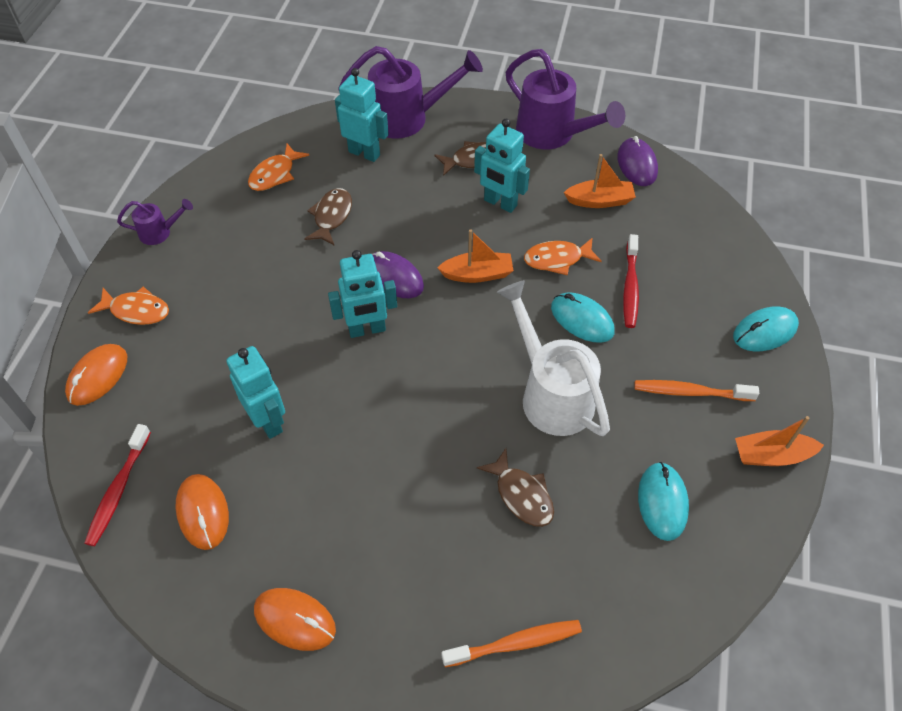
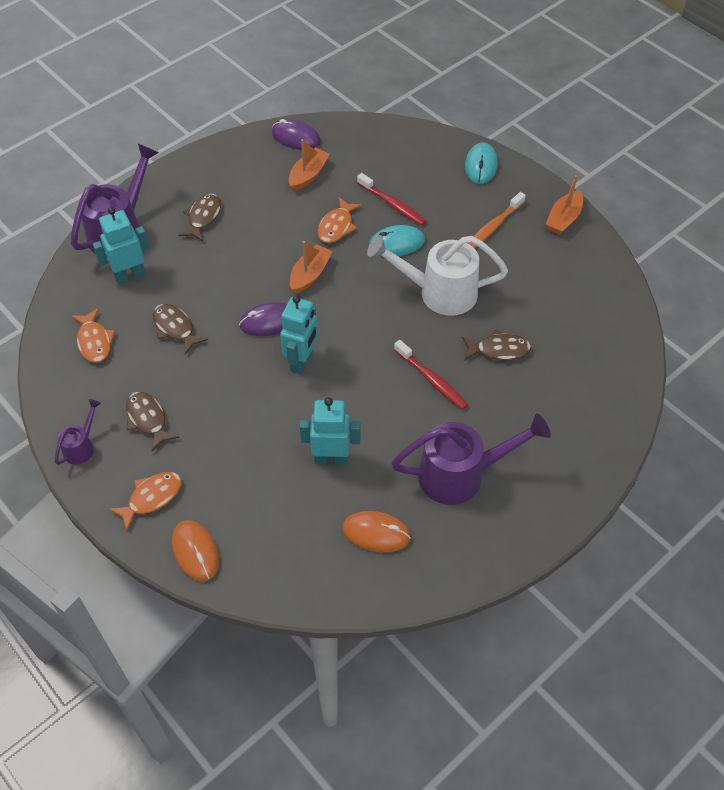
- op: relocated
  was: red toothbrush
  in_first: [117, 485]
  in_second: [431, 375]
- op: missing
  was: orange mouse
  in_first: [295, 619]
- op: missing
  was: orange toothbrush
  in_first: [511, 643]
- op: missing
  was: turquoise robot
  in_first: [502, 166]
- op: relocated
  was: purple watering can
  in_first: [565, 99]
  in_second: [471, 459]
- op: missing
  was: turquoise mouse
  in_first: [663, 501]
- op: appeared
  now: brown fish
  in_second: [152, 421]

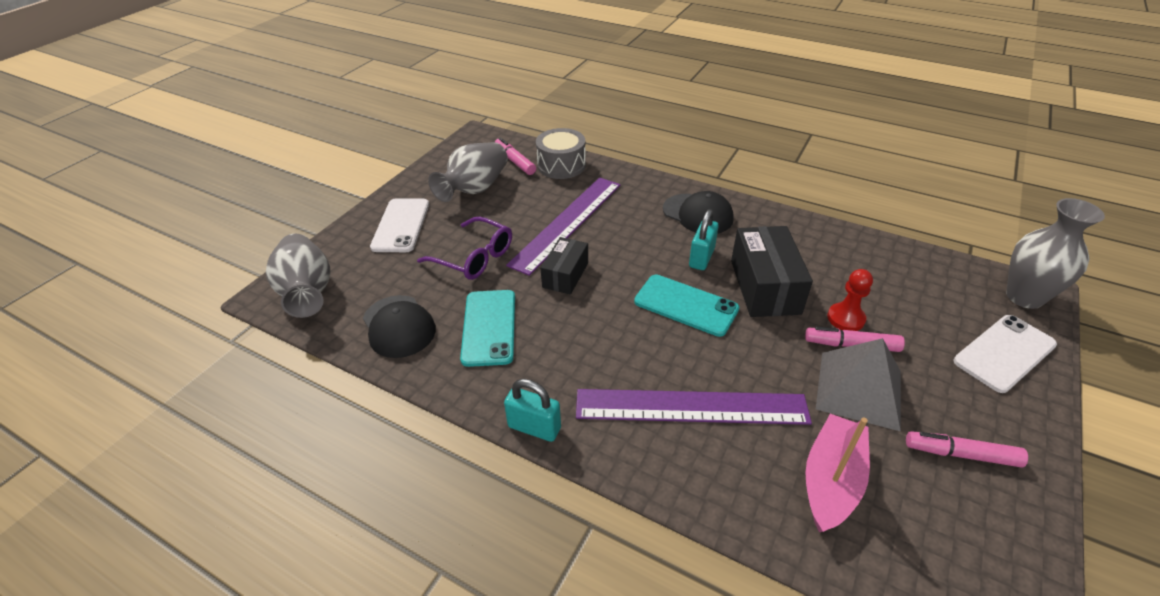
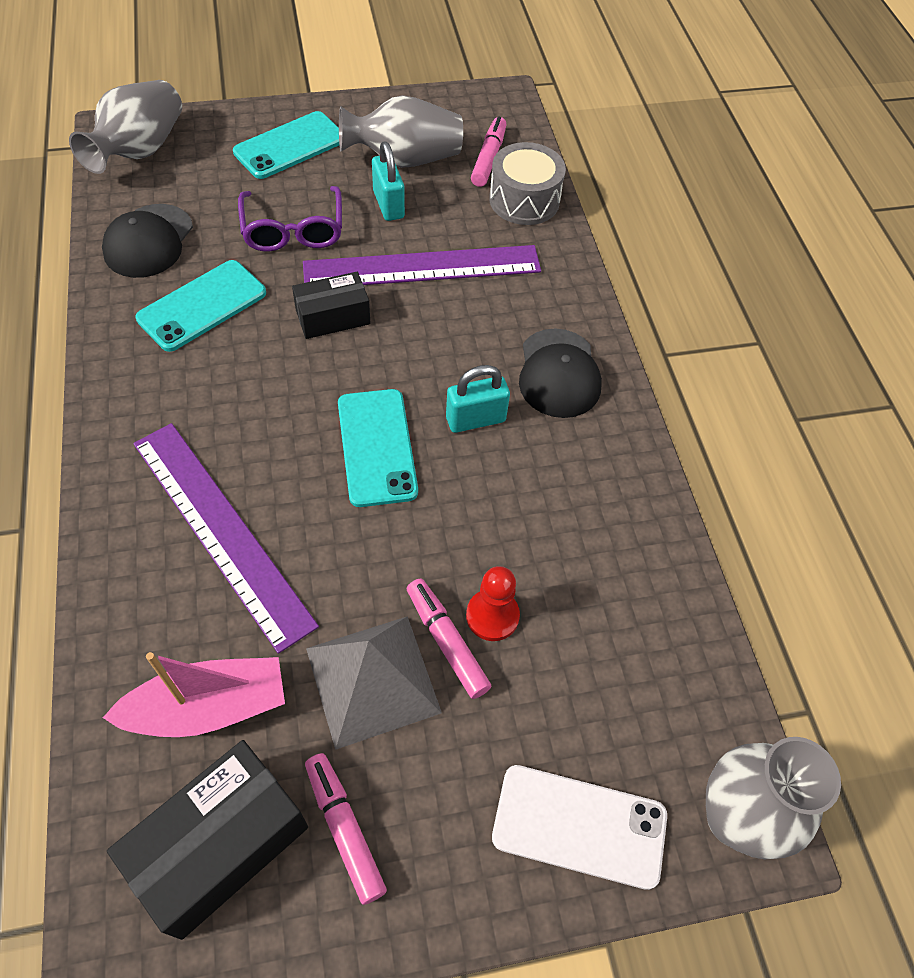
- op: colour
  was: white phone
  now: turquoise phone
  in_first: [399, 225]
  in_second: [286, 145]
- op: relocated
  was: turquoise padlock
  in_first: [532, 410]
  in_second: [388, 181]
- op: relocated
  was: black box
  in_first: [772, 271]
  in_second: [207, 840]

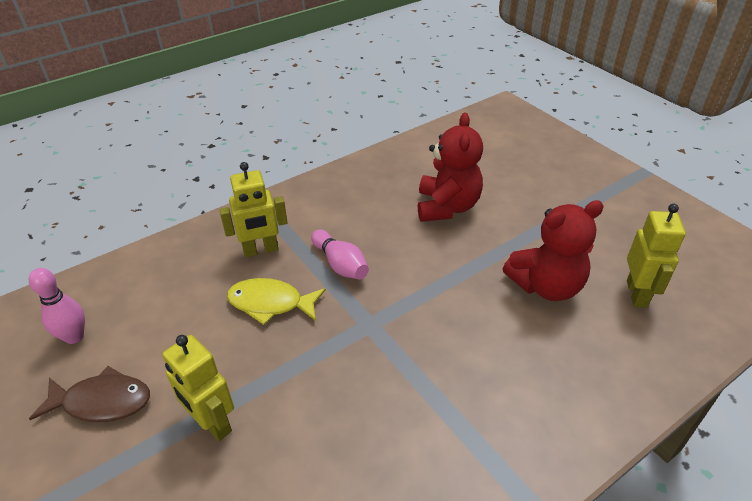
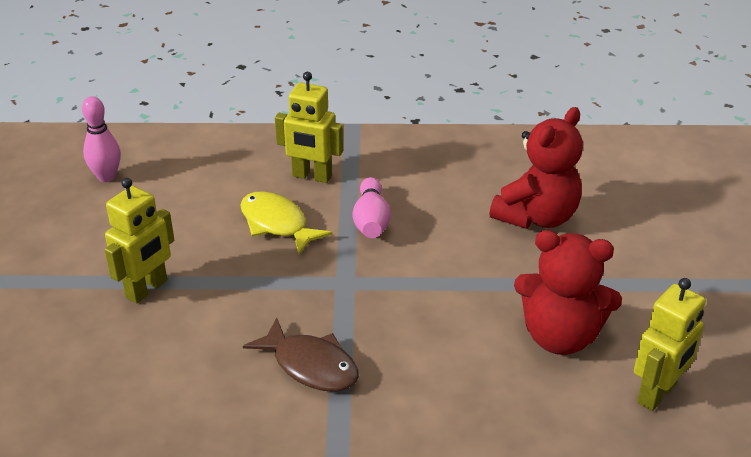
- op: relocated
  was: brown fish
  in_first: [89, 394]
  in_second: [301, 355]
- op: spun
  was: yellow robot
  in_first: [198, 388]
  in_second: [139, 241]
  clockwise: -135

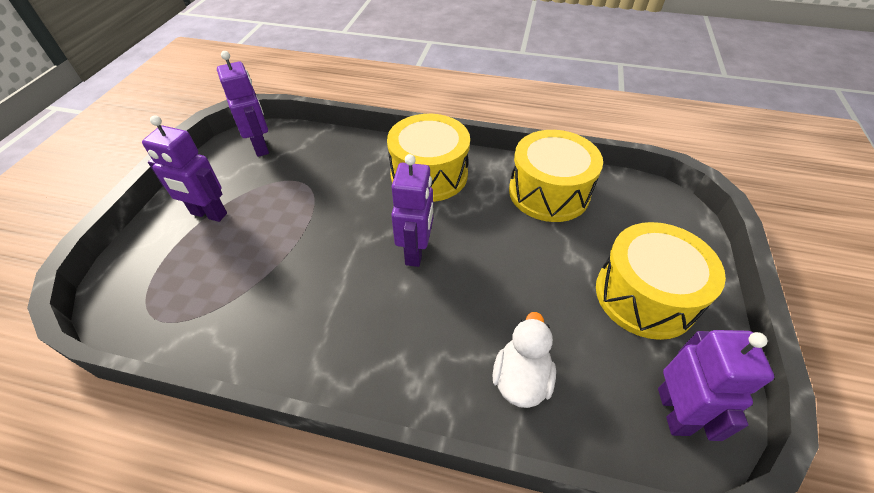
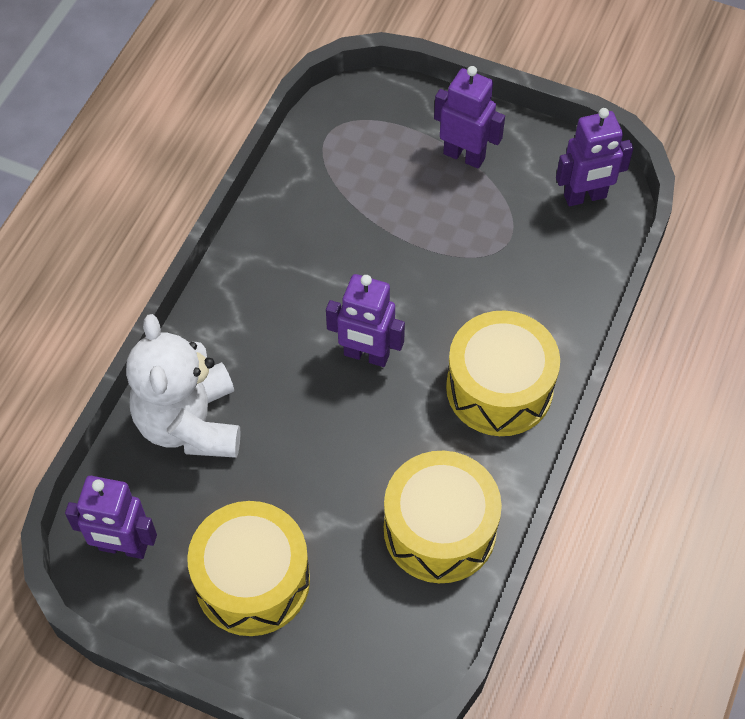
- op: spun
  was: purple robot
  in_first: [184, 168]
  in_second: [469, 117]
  clockwise: 90
- op: exchanged
  was: white duck
  now: white teddy bear
  in_first: [524, 360]
  in_second: [183, 386]

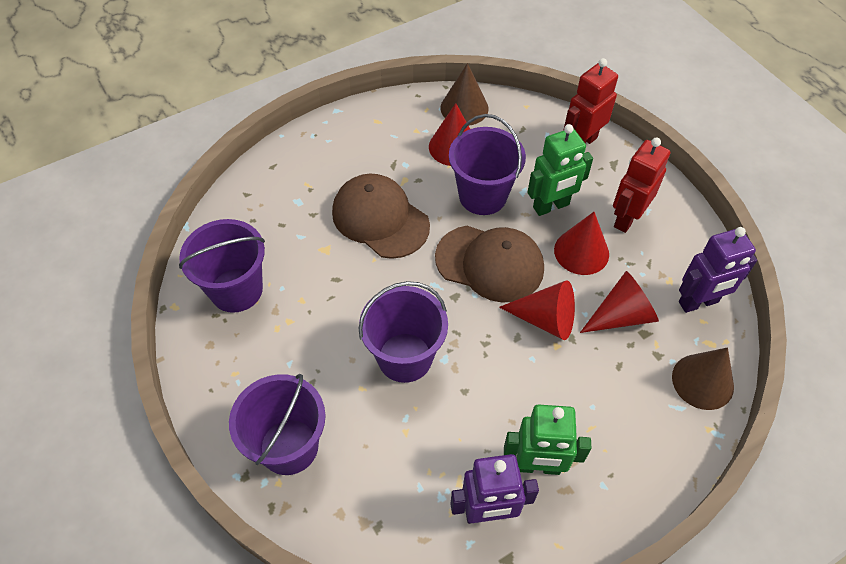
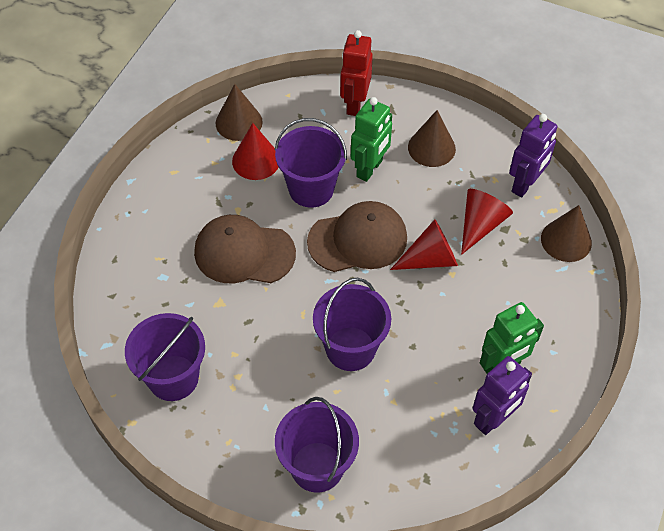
- op: missing
  was: red cone
  in_first: [581, 243]
- op: exchanged
  was: red robot
  now: brown cone
  in_first: [642, 185]
  in_second: [432, 138]

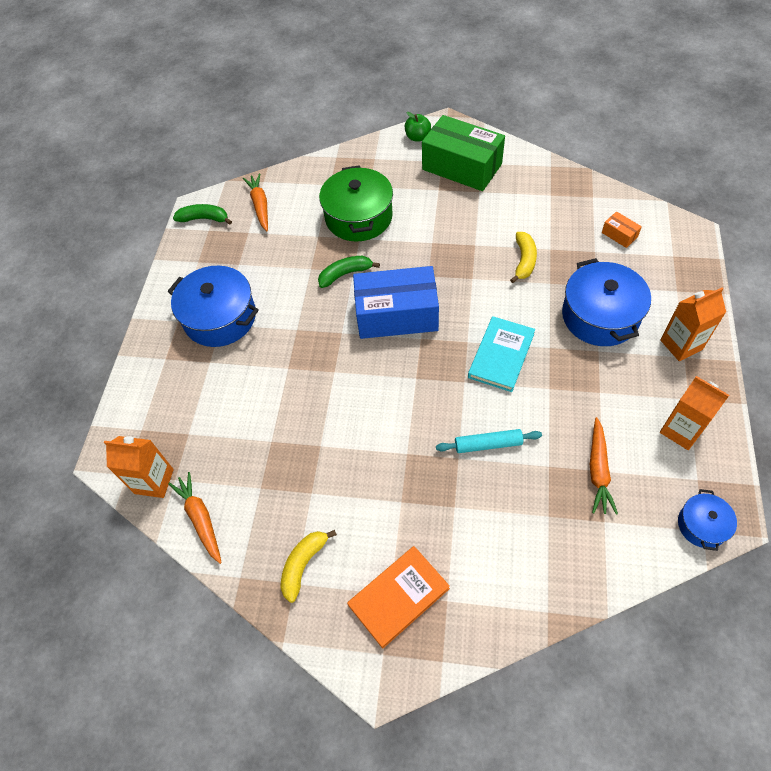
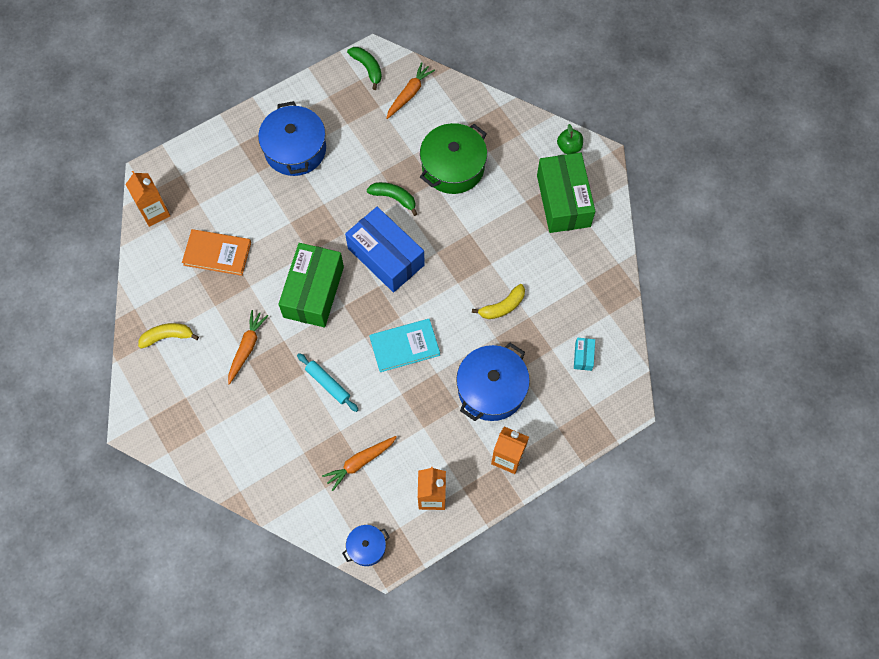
- op: relocated
  was: orange carrot
  in_first: [195, 518]
  in_second: [248, 347]
- op: relocated
  was: orange book
  in_first: [398, 597]
  in_second: [216, 252]
- op: colour
  was: orange box
  now: turquoise box
  in_first: [622, 229]
  in_second: [584, 354]
- op: appeared
  now: green box
  in_second: [311, 285]

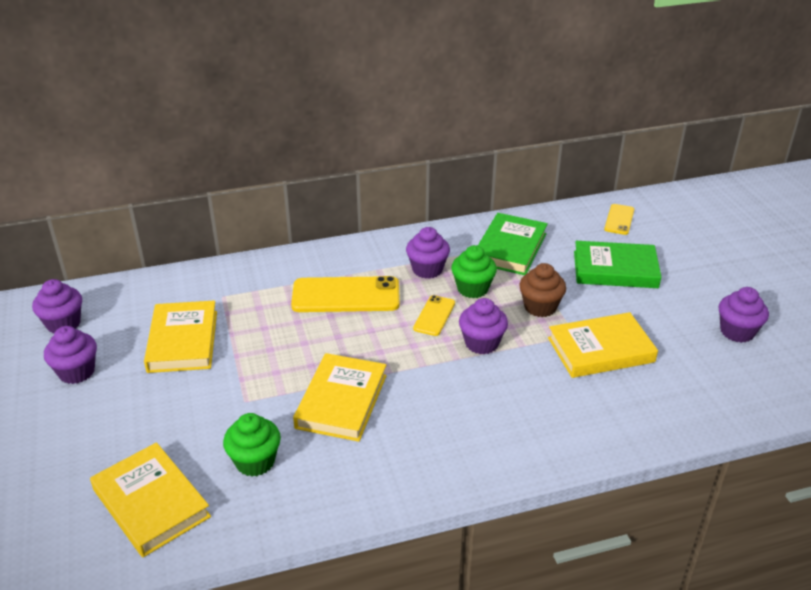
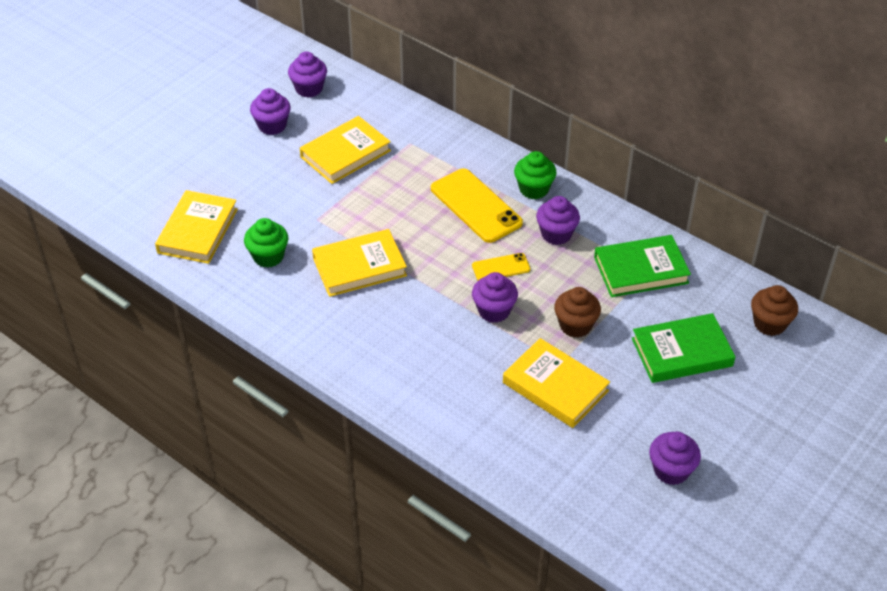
- op: relocated
  was: green cupcake
  in_first: [474, 271]
  in_second: [535, 175]
- op: spun
  was: green book
  in_first: [618, 264]
  in_second: [684, 348]
  clockwise: -75
- op: exchanged
  was: yellow phone
  now: brown cupcake
  in_first: [619, 219]
  in_second: [774, 310]

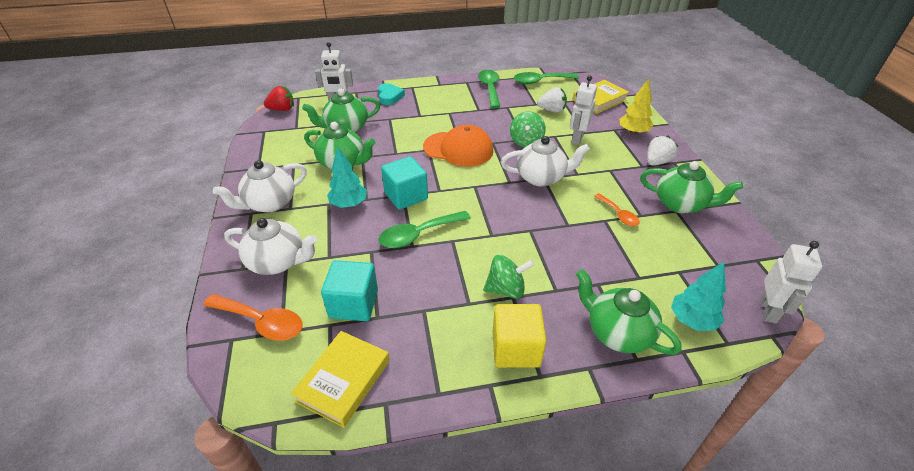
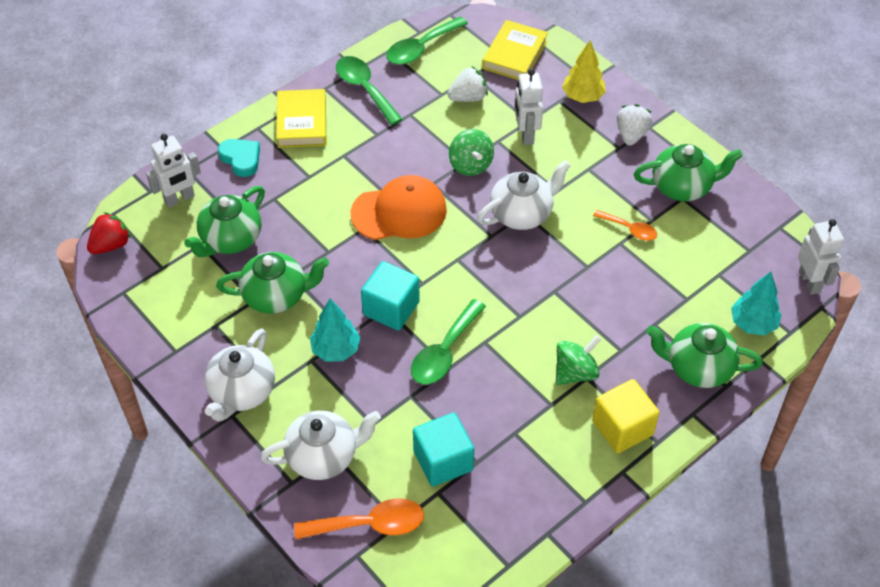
- op: relocated
  was: yellow book
  in_first: [340, 379]
  in_second: [301, 118]

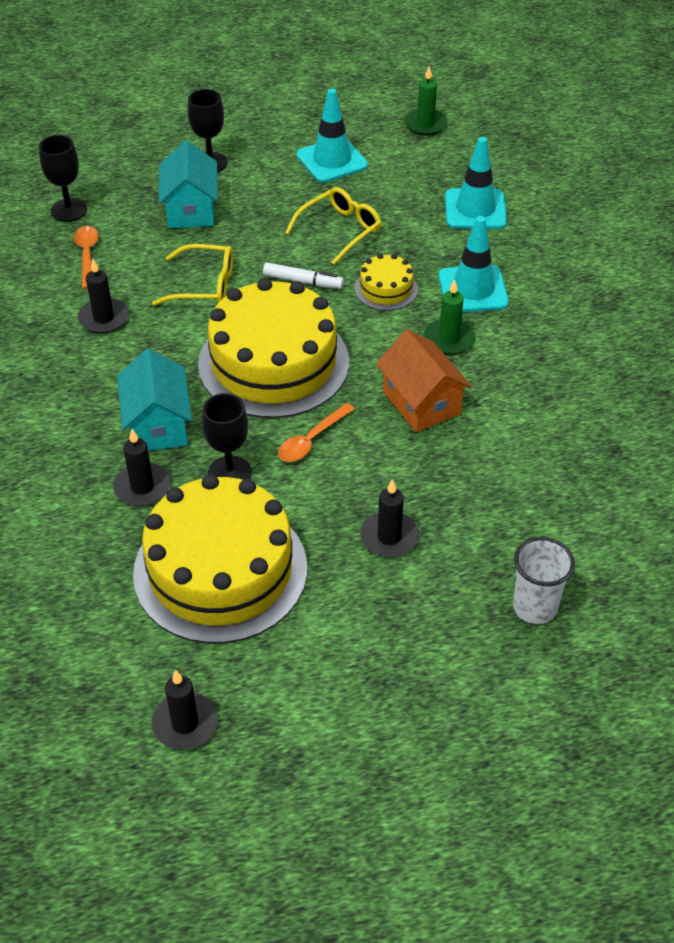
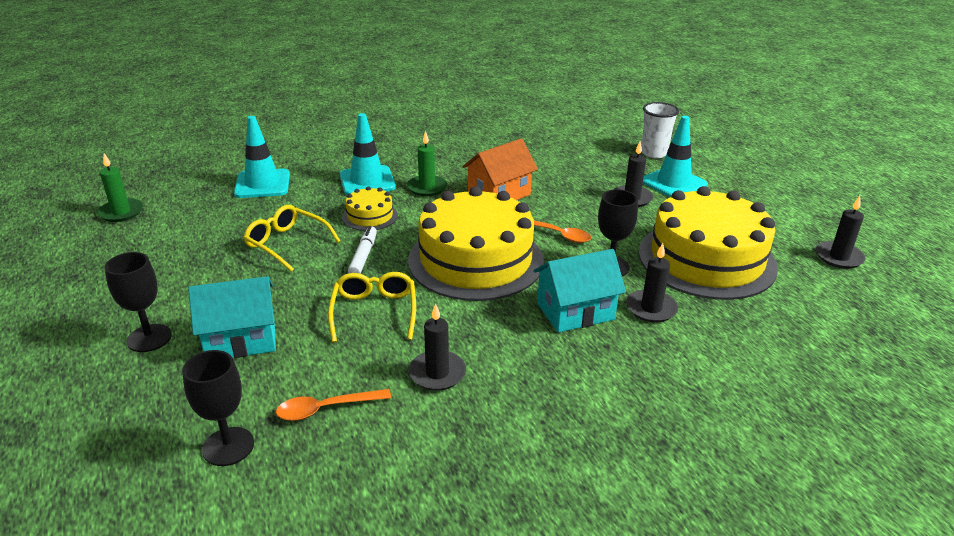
- op: relocated
  was: turquoise traffic cone
  in_first: [332, 136]
  in_second: [675, 156]

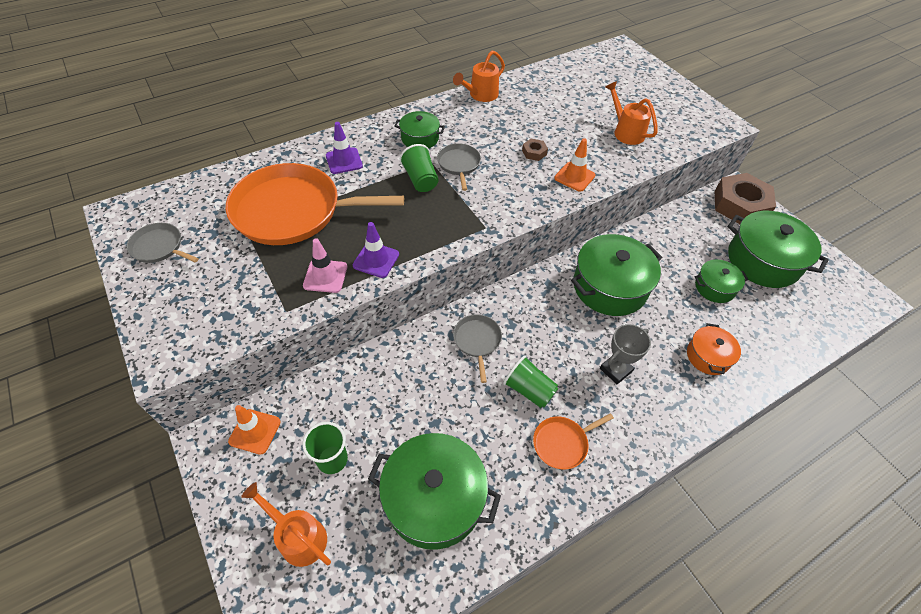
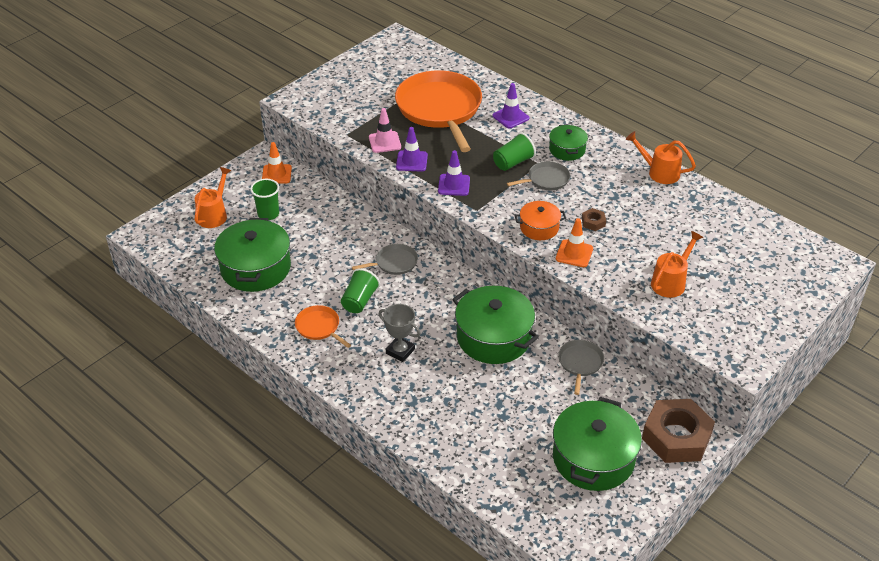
- op: relocated
  was: grey pan
  in_first: [163, 243]
  in_second: [581, 367]
- op: relocated
  was: orange pot
  in_first: [714, 349]
  in_second: [540, 220]
- op: missing
  was: green pot
  in_first: [721, 281]
- op: appeared
  now: purple traffic cone
  in_second: [454, 173]

